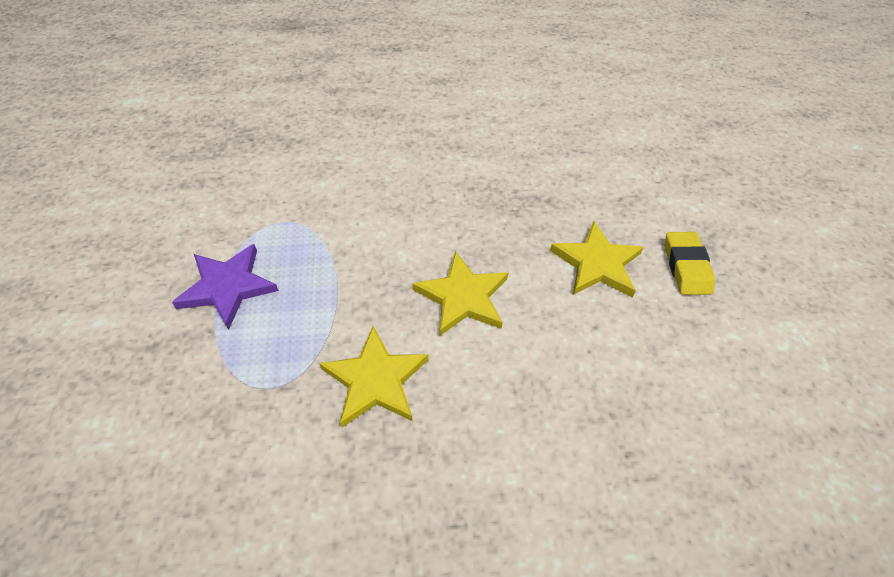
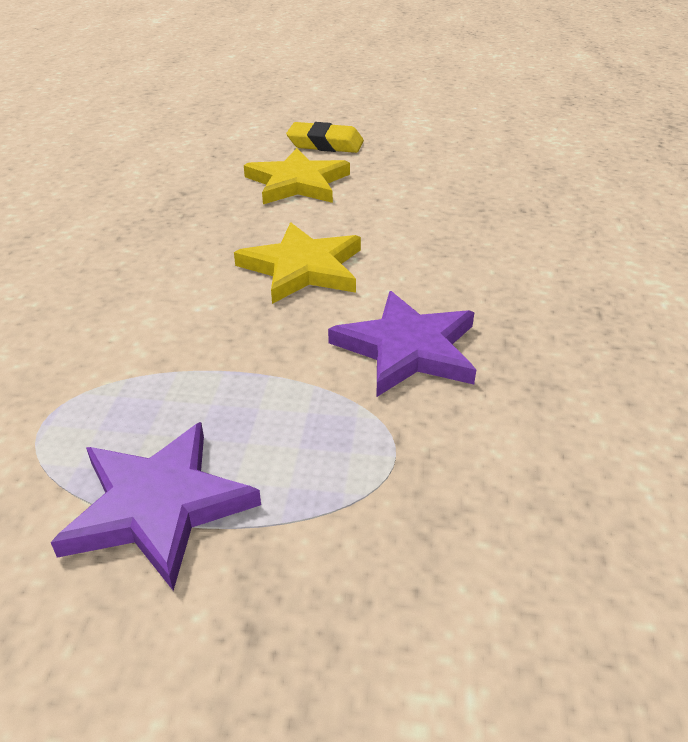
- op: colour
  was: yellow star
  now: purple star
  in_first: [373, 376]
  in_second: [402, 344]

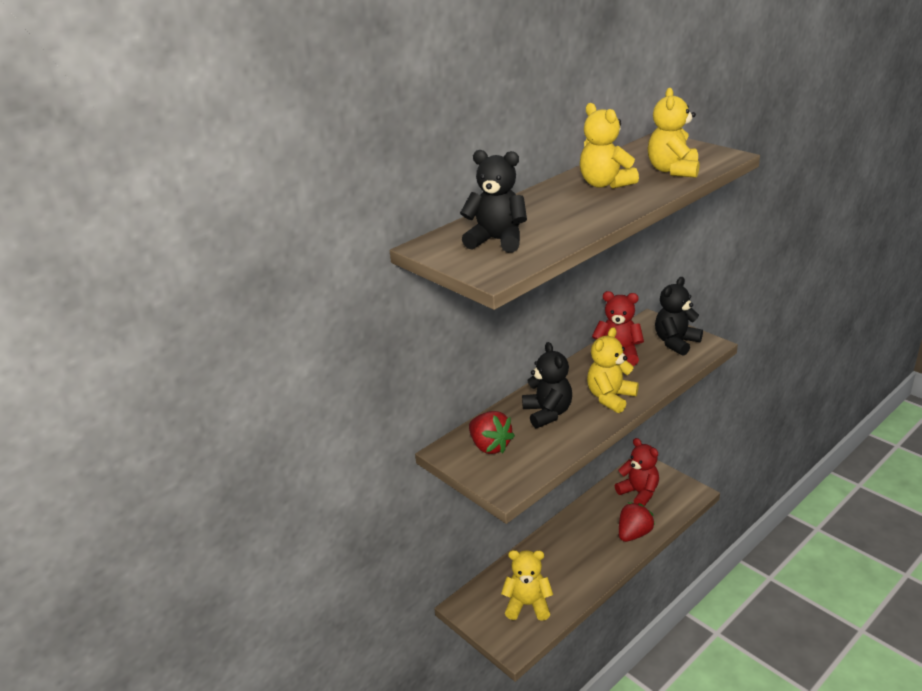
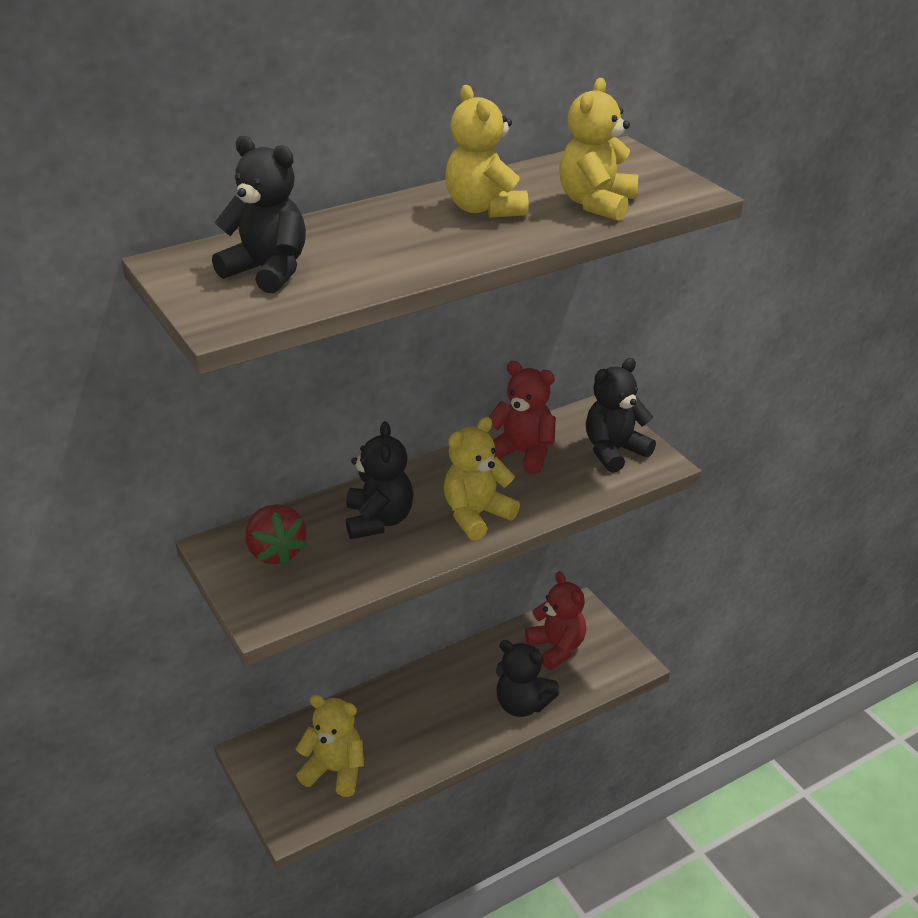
- op: exchanged
  was: red strawberry
  now: black teddy bear
  in_first: [637, 522]
  in_second: [527, 678]

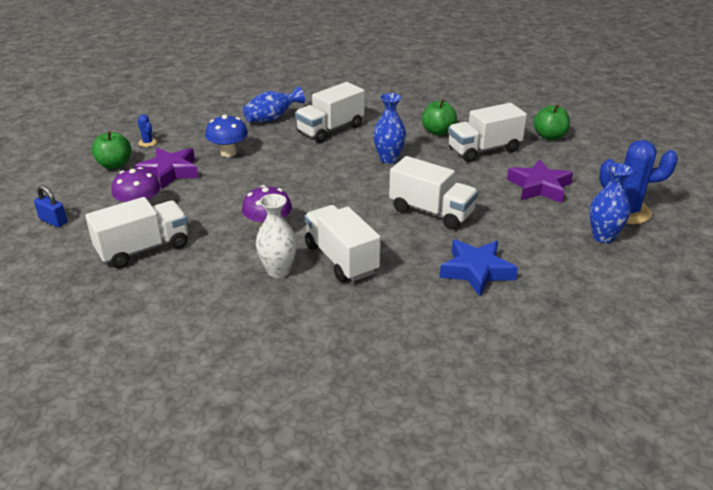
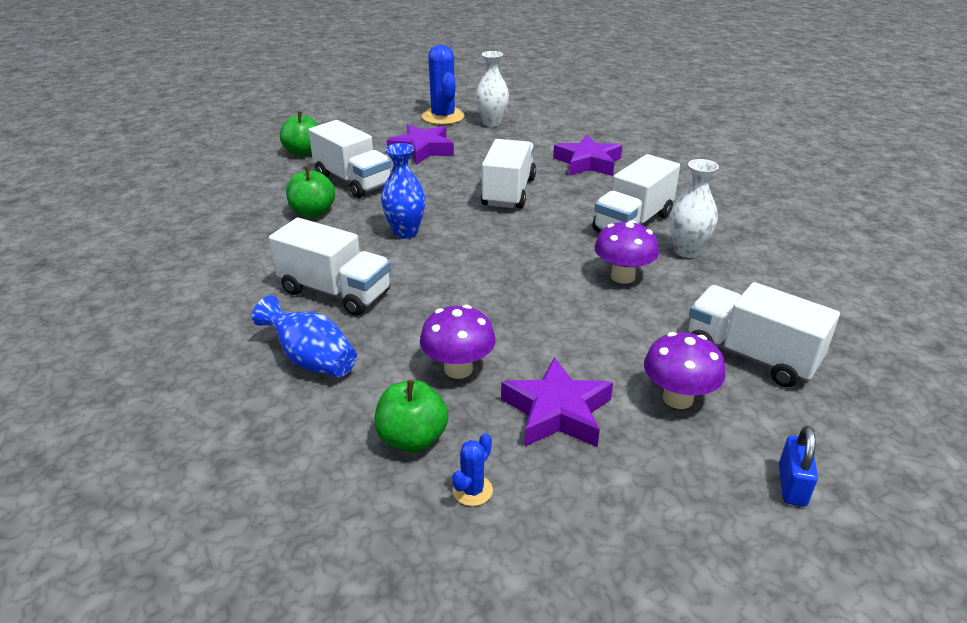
- op: relocated
  was: green apple
  in_first: [111, 150]
  in_second: [411, 416]
- op: colour
  was: blue mushroom
  now: purple mushroom
  in_first: [226, 136]
  in_second: [458, 342]
- op: colour
  was: blue star
  now: purple star
  in_first: [479, 267]
  in_second: [587, 155]
- op: colour
  was: blue vase
  now: white vase
  in_first: [611, 203]
  in_second: [492, 89]

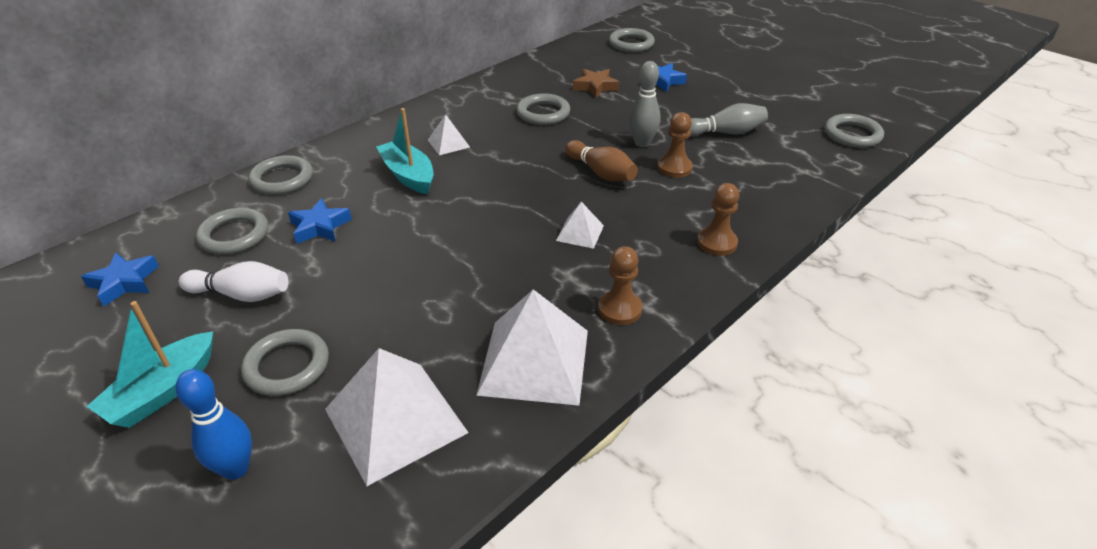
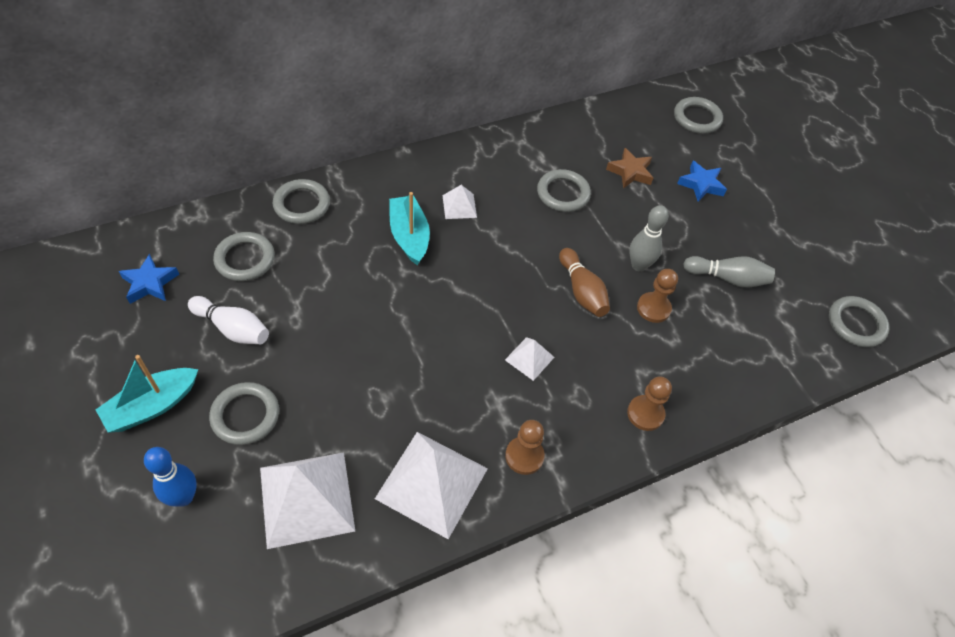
- op: missing
  was: blue star
  in_first: [320, 221]

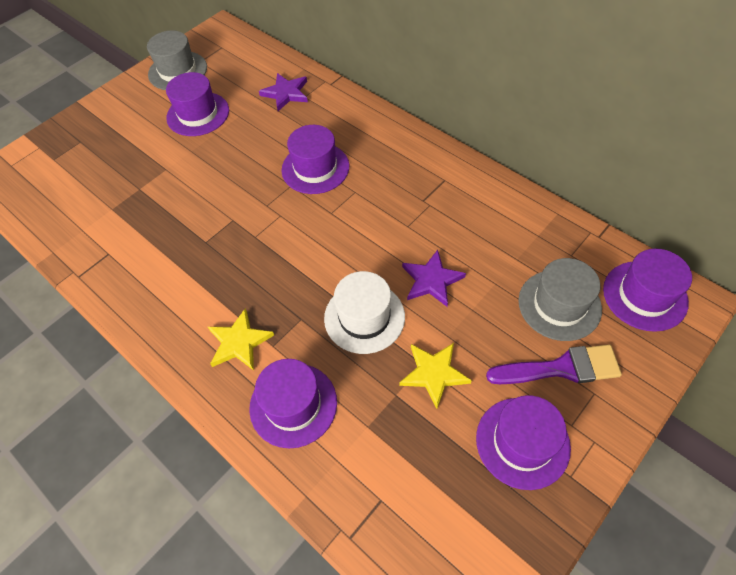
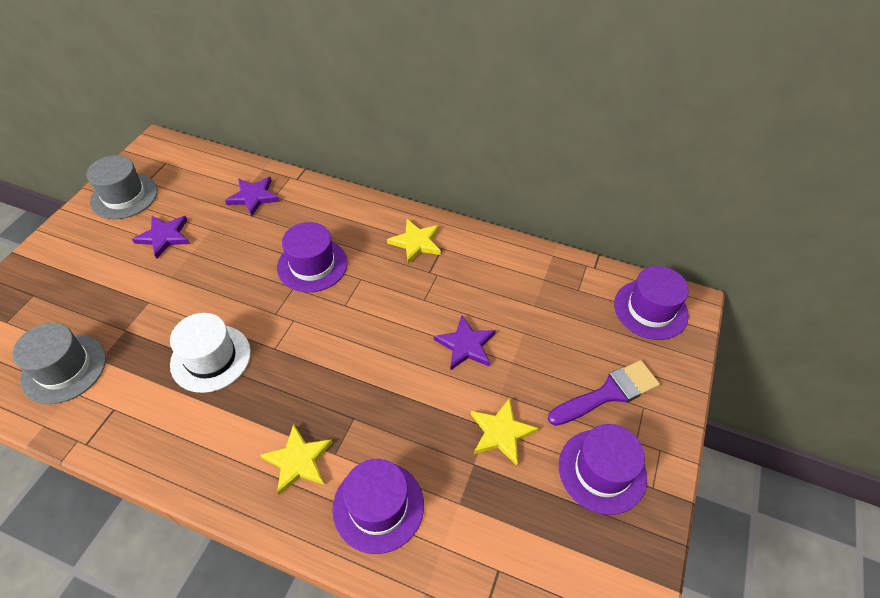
- op: exchanged
  was: purple hat
  now: purple star
  in_first: [197, 104]
  in_second: [161, 237]
- op: relocated
  was: white hat
  in_first: [364, 312]
  in_second: [210, 353]
- op: relocated
  was: grey hat
  in_first: [560, 299]
  in_second: [59, 363]
- op: appeared
  now: yellow star
  in_second: [414, 241]

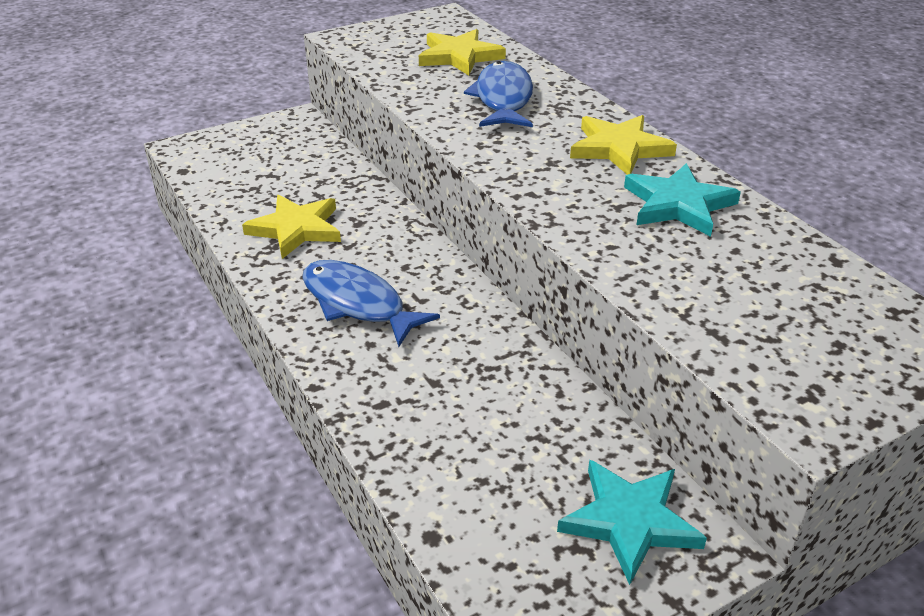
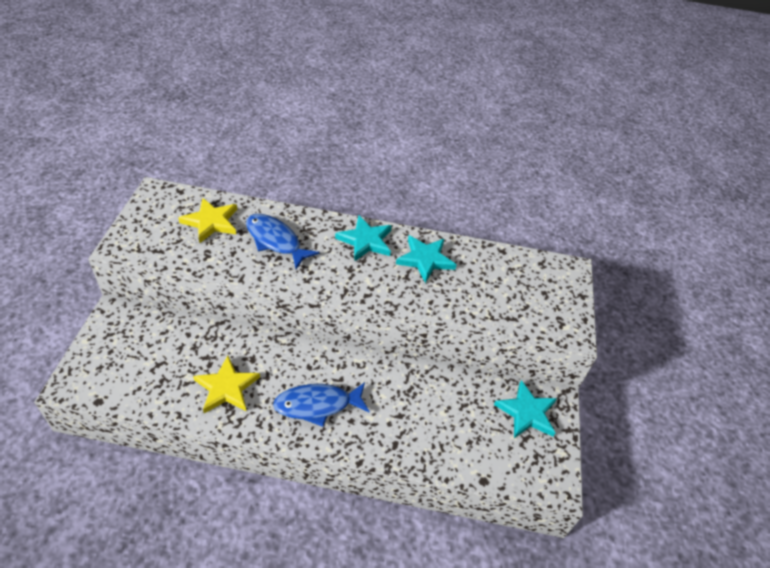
- op: colour
  was: yellow star
  now: turquoise star
  in_first: [623, 145]
  in_second: [363, 238]

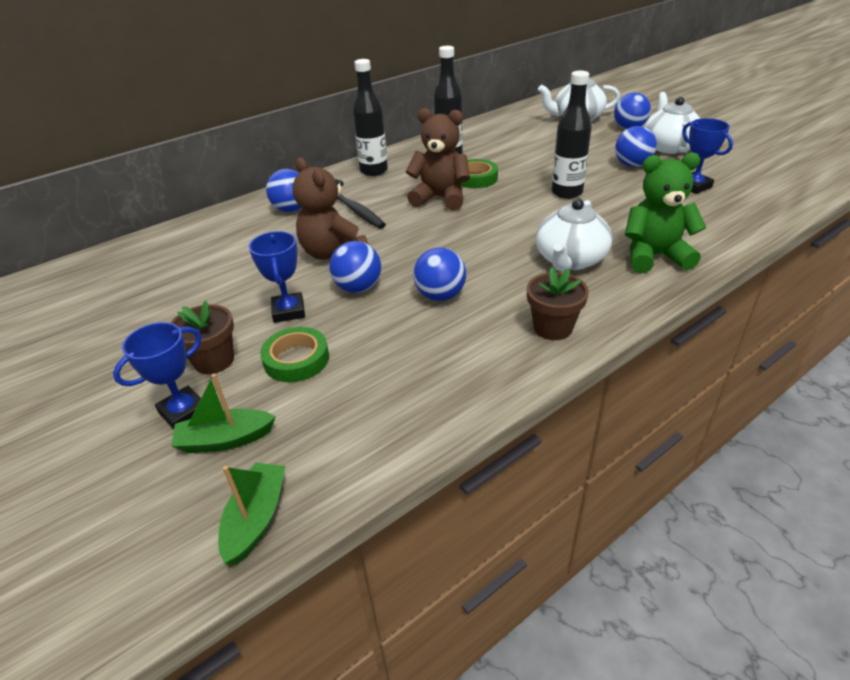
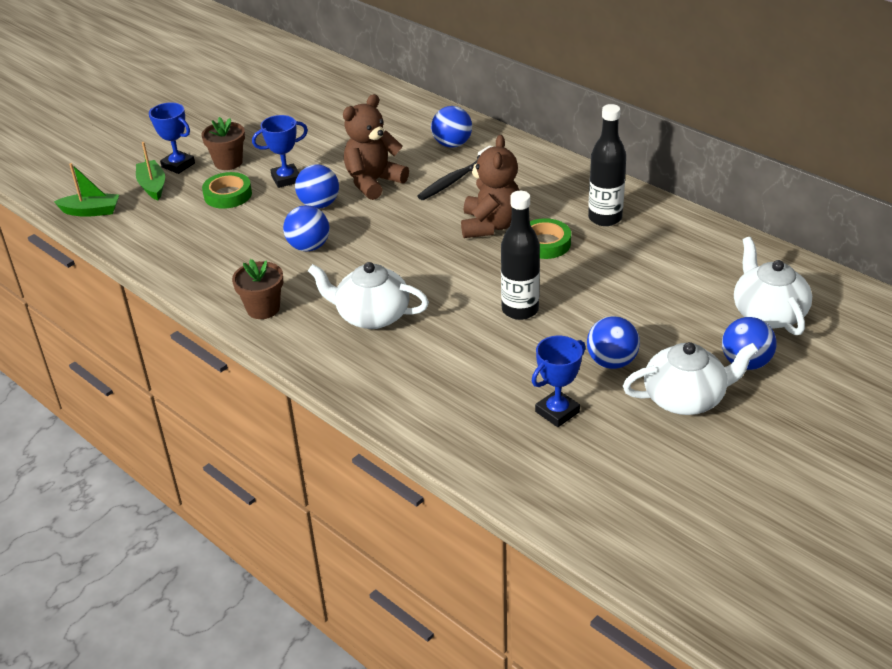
- op: missing
  was: black bottle
  in_first: [370, 117]
- op: missing
  was: green teddy bear
  in_first: [665, 213]

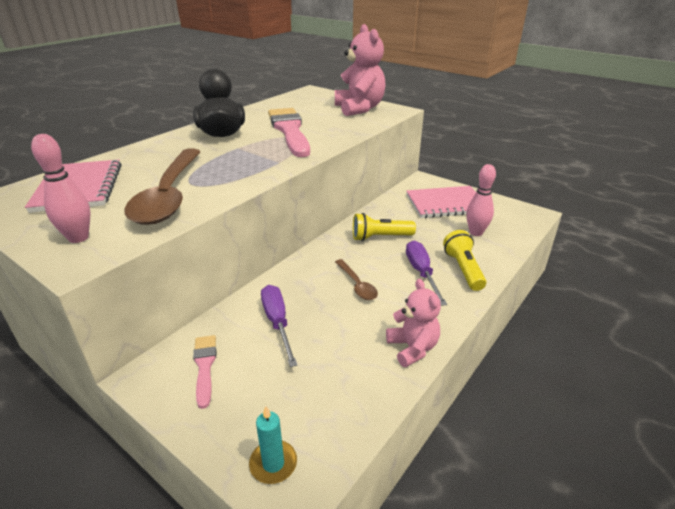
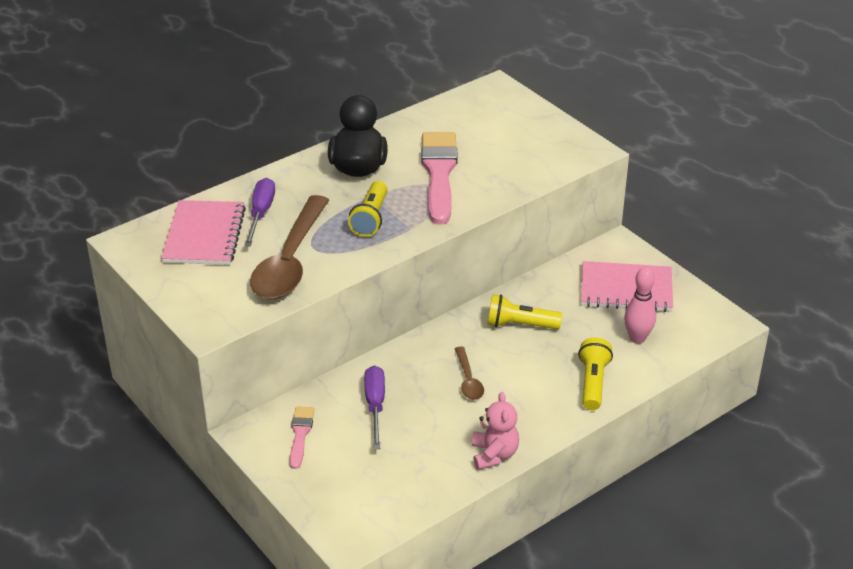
- op: missing
  was: pink bowling pin
  in_first: [60, 188]
- op: missing
  was: turquoise candle
  in_first: [273, 445]
- op: missing
  was: pink teddy bear
  in_first: [360, 70]
- op: relocated
  was: purple screwdriver
  in_first: [426, 273]
  in_second: [259, 212]
- op: appeared
  now: yellow flashlight
  in_second: [368, 209]

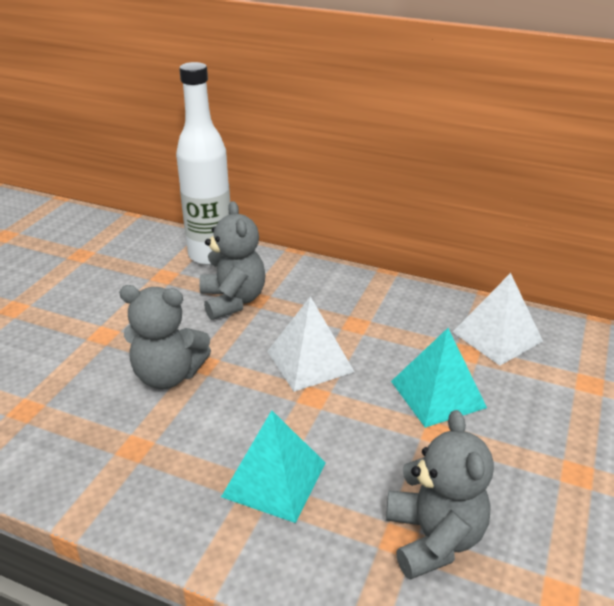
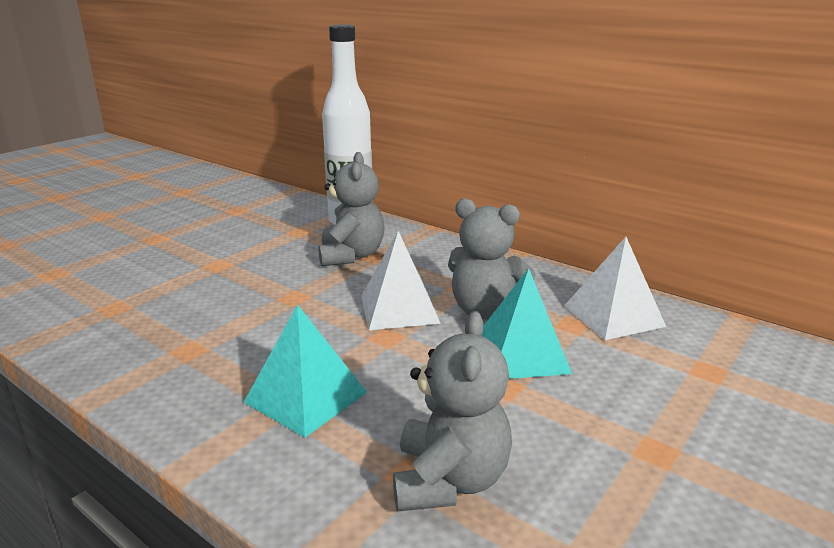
- op: relocated
  was: grey teddy bear
  in_first: [165, 337]
  in_second: [492, 258]

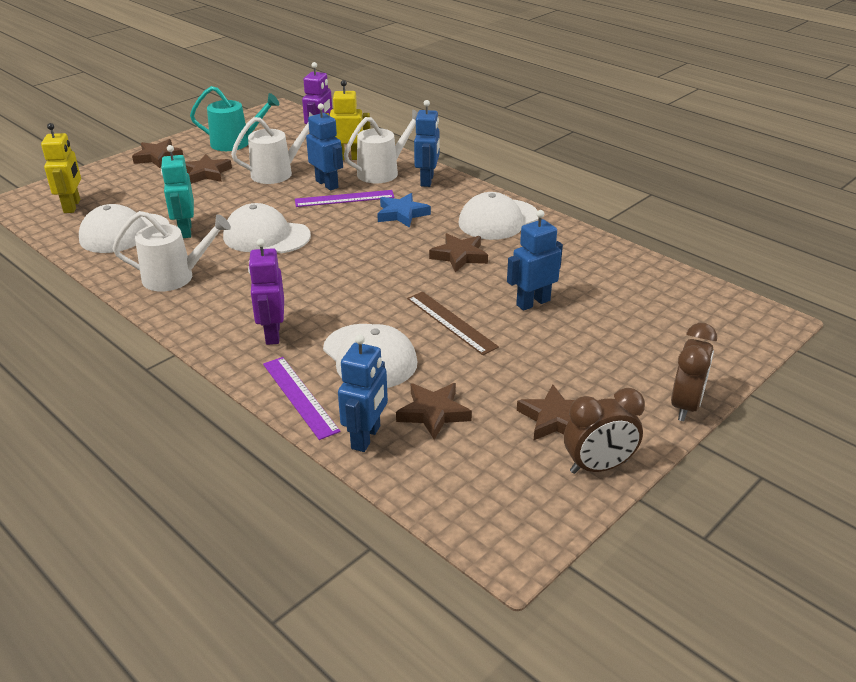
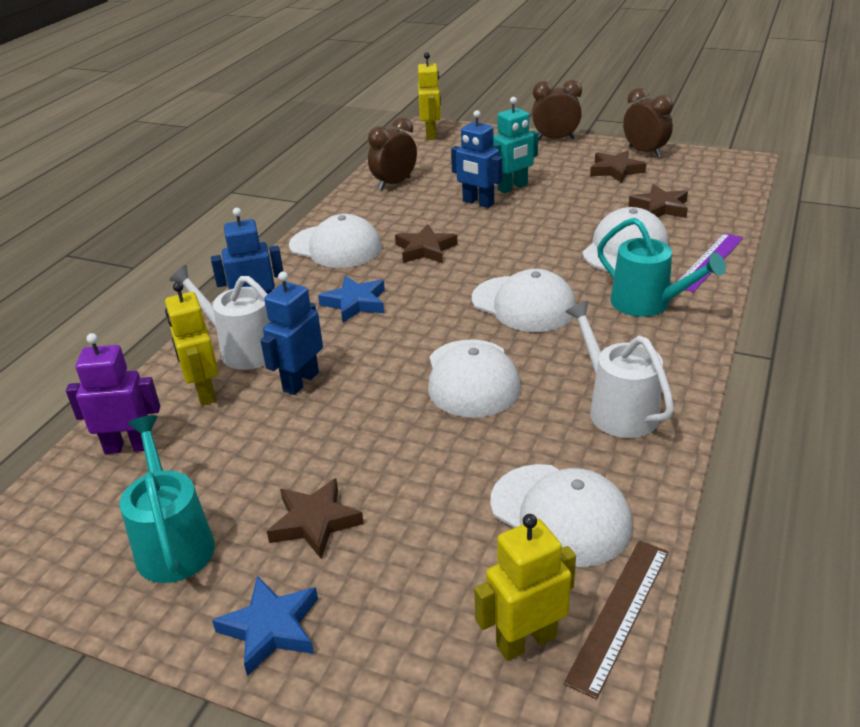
- op: colour
  was: brown star
  now: blue star
  in_first: [157, 153]
  in_second: [265, 626]
- op: relocated
  was: turquoise robot
  in_first: [177, 191]
  in_second: [514, 145]
- op: missing
  was: white watering can
  in_first: [272, 148]
- op: exchanged
  was: purple robot
  now: turquoise watering can
  in_first: [266, 291]
  in_second: [661, 267]
- op: missing
  was: purple ruler
  in_first: [345, 198]
- op: missing
  was: blue robot
  in_first: [363, 393]
- op: relocated
  was: brown ruler
  in_first: [453, 323]
  in_second: [616, 619]
- op: appeared
  now: brown clock
  in_second: [392, 153]
- op: appeared
  now: yellow robot
  in_second: [429, 96]
- op: appeared
  now: white cap
  in_second: [524, 300]

